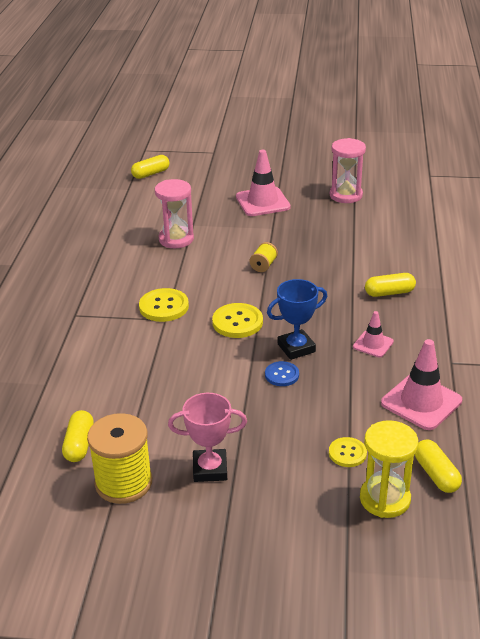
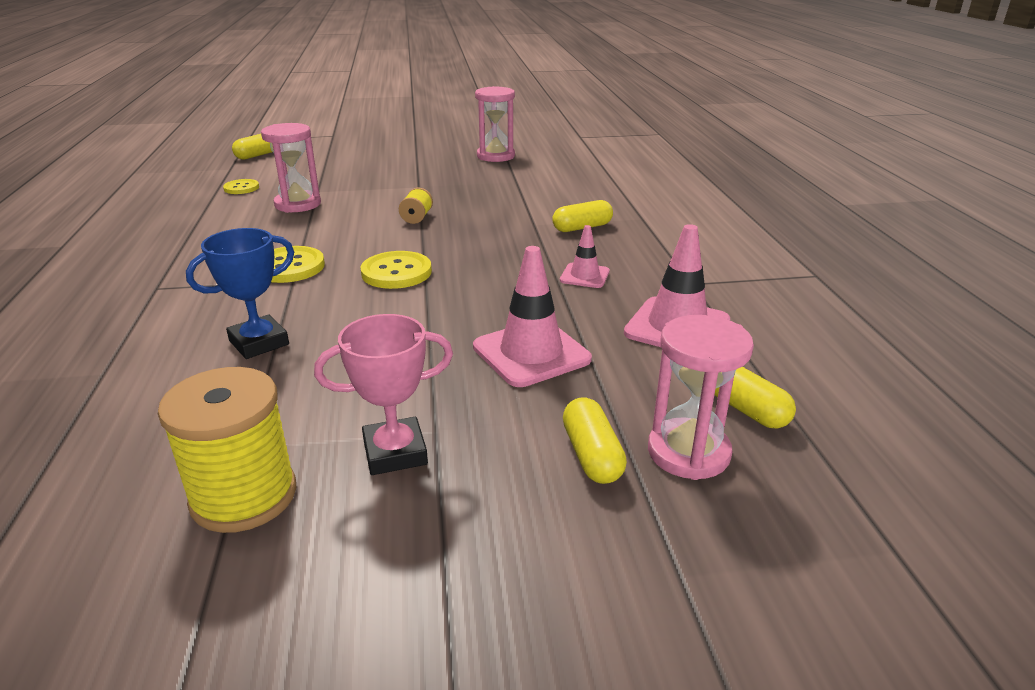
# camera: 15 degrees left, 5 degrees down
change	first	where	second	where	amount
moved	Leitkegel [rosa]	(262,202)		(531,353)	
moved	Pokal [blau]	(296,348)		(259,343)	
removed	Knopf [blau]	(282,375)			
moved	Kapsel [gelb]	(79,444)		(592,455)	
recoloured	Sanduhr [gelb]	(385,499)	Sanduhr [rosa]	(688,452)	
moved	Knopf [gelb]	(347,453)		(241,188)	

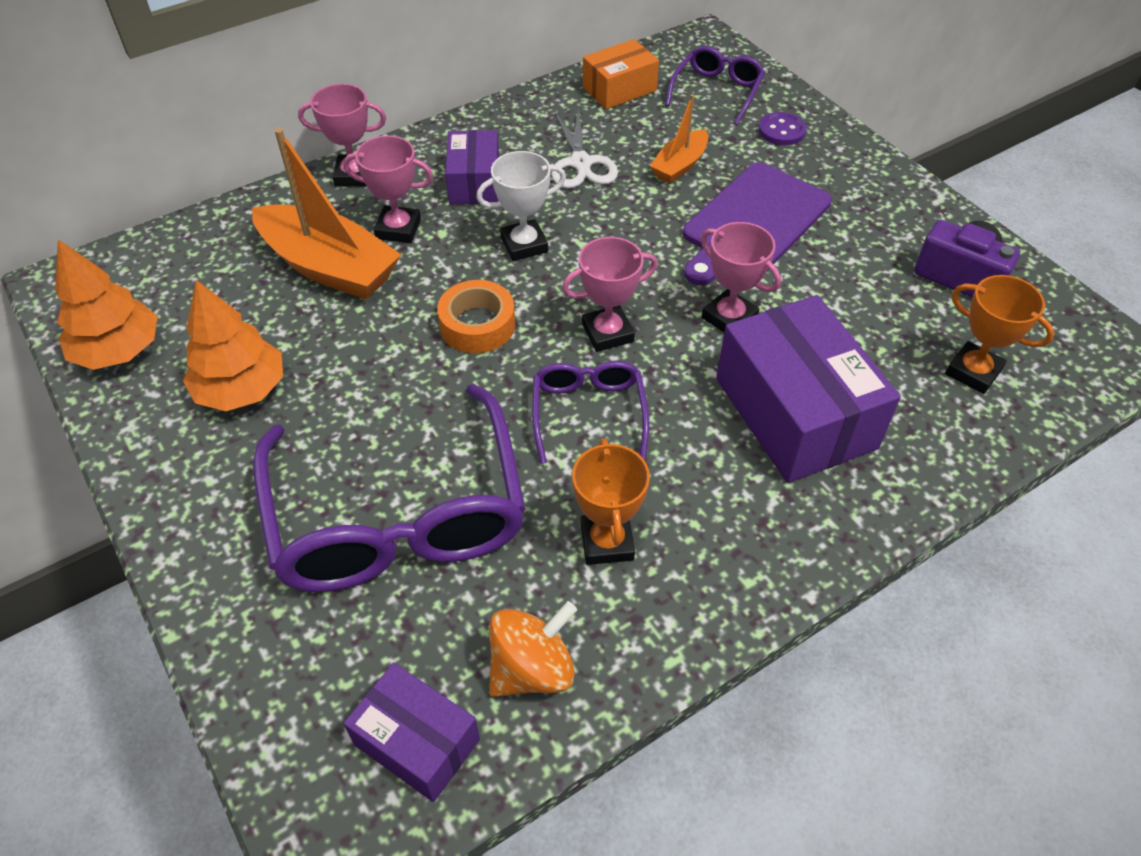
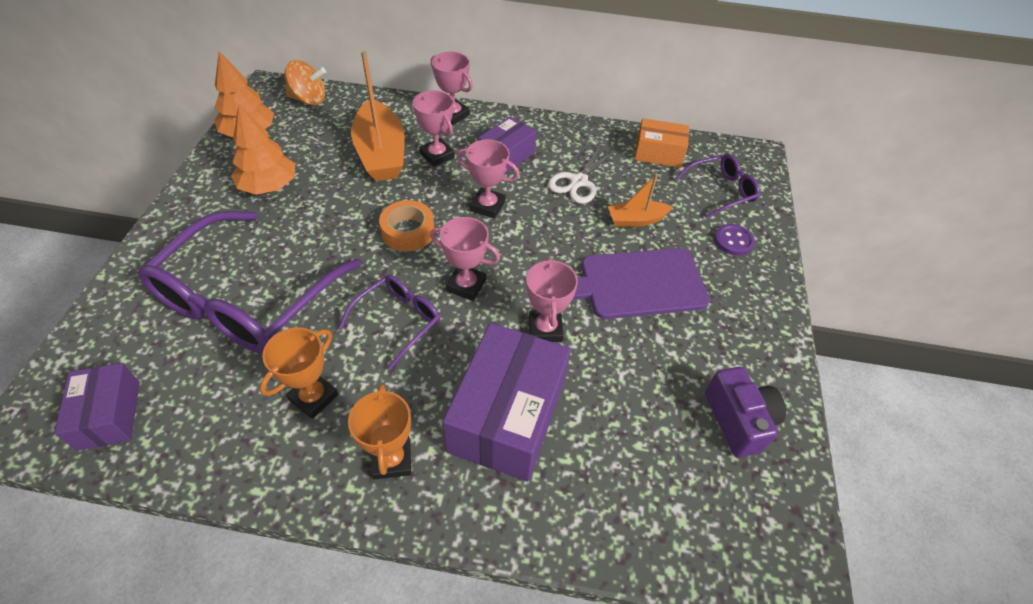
# camera: 40 degrees right, 0 degrees up
change	first	where	second	where	amount
recoloured	Pokal [weiß]	(524,245)	Pokal [rosa]	(487,206)	
moved	Pokal [orange]	(973,372)		(392,459)	
moved	Kreisel [orange]	(532,668)		(309,99)	

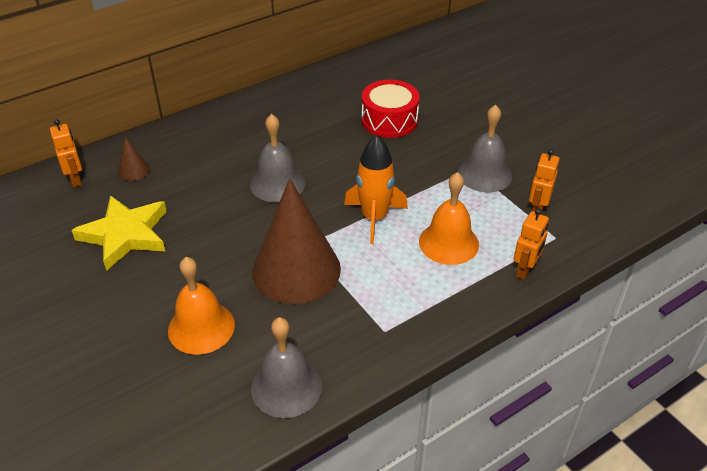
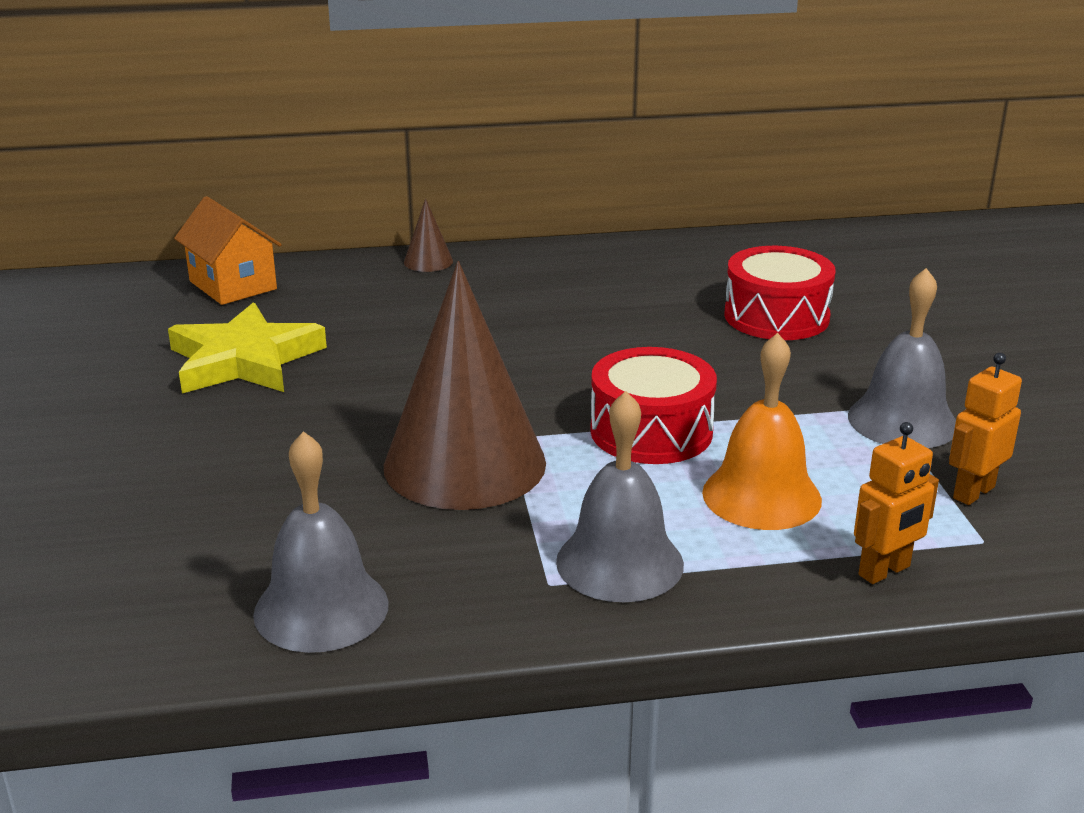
# camera: 25 degrees right, 15 degrees down
change	first	where	second	where	amount
moved	Glocke [grau]	(277,183)		(619,562)	
replaced	Roboter [orange]	(76,179)	Haus [orange]	(233,285)	
replaced	Rakete [orange]	(374,218)	Trommel [rot]	(651,431)	
moved	Kegel [braun]	(133,170)		(428,261)	
removed	Glocke [orange]	(201,327)			

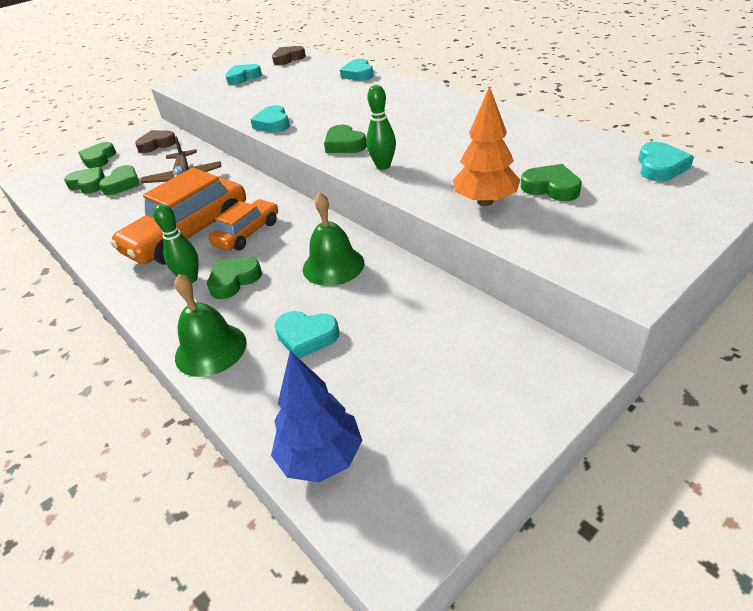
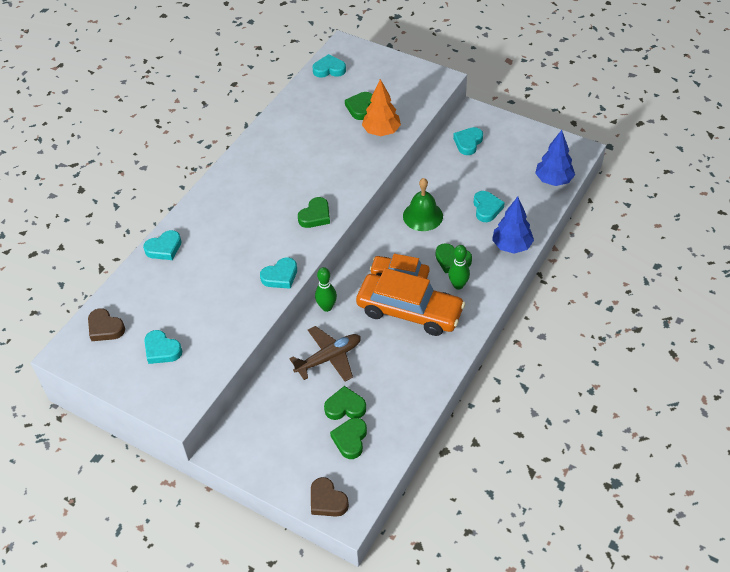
# camera: 110 degrees left, 10 degrees up
change	first	where	second	where	amount
moved	Bowlingkegel [grün]	(383,166)		(327,307)	
moved	Herz [braun]	(157,144)		(327,500)	
removed	Herz [grün]	(99,159)			
replaced	Glocke [grün]	(210,349)	Baum [blau]	(511,246)	
added			Herz [türkis]	(468,143)	

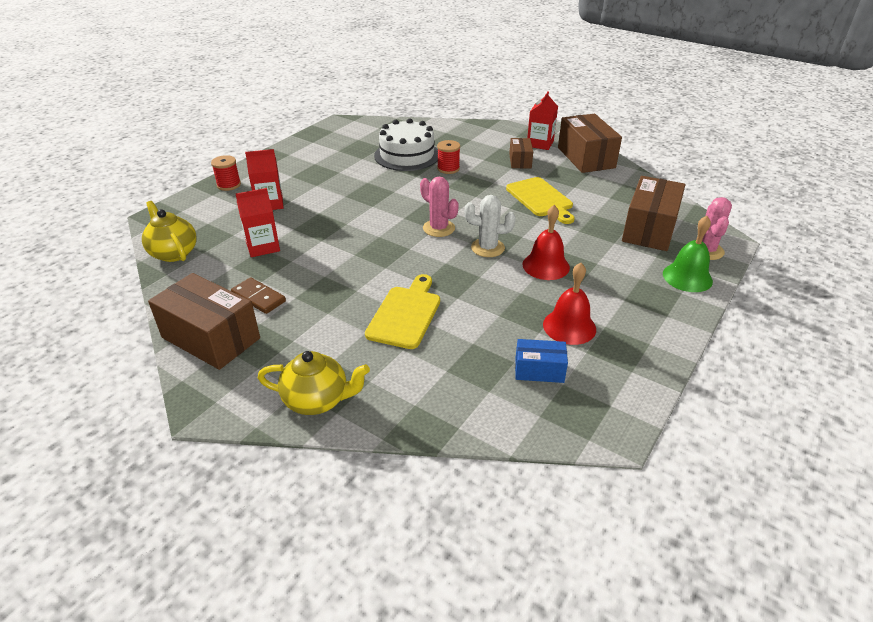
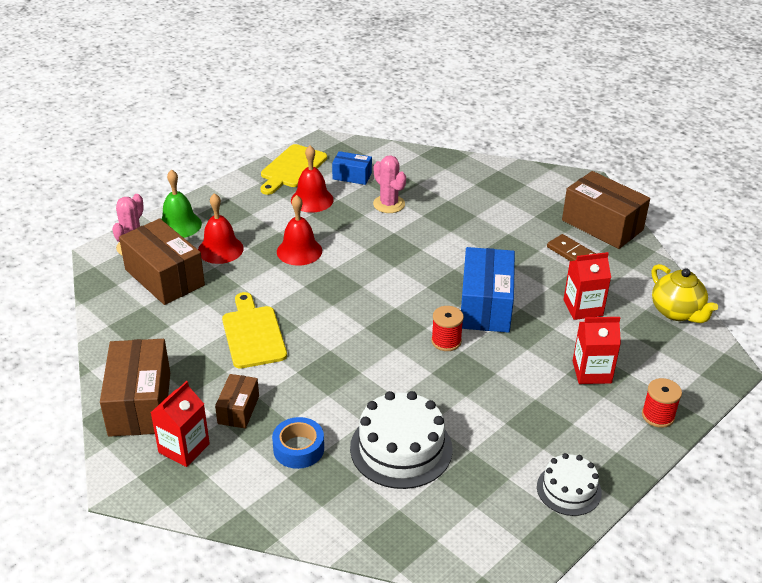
# camera: 170 degrees left, 0 degrees up
change	first	where	second	where	amount
moved	Garnrolle [rot]	(448,169)		(446,341)	
turned	Schachtel [braun]	(649,229)		(164,277)	75 degrees counterclockwise
moved	Kaktus [rosa]	(439,228)		(389,204)	
removed	Kaktus [weiß]	(487,248)			
moved	Schneidebrett [gelb]	(405,314)		(292,168)	
removed	Teekanne [gelb]	(317,400)			
added			Glocke [rot]	(220,249)	
added			Schachtel [blau]	(485,305)	
added			Klebeband [blau]	(298,448)	
added			Kuchen [weiß]	(569,489)	

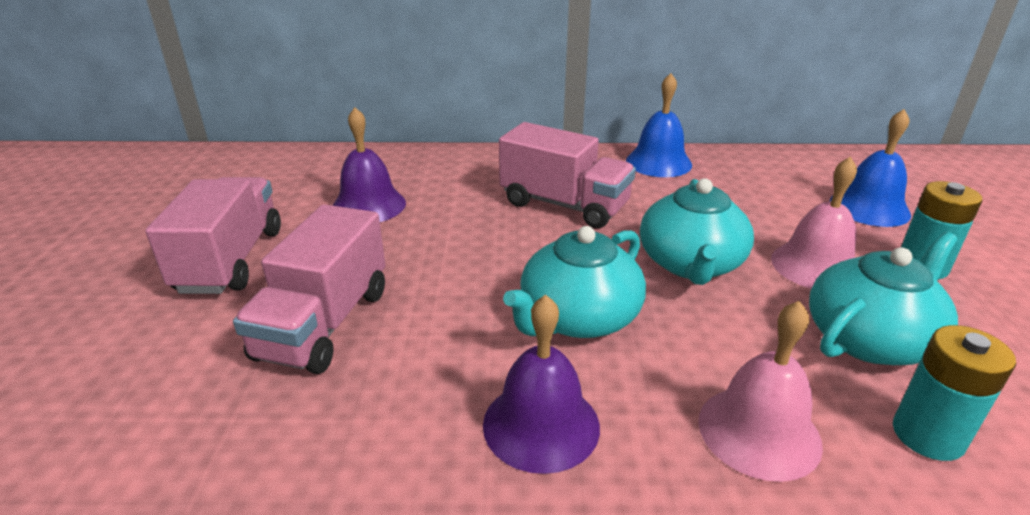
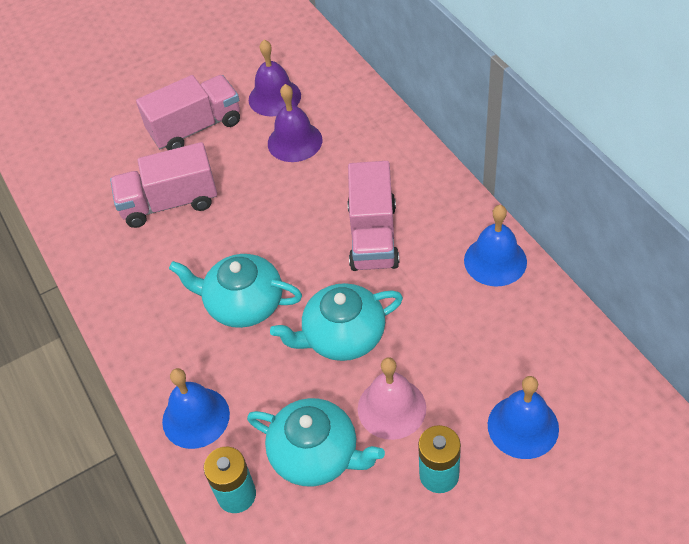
# camera: 65 degrees right, 20 degrees up
change	first	where	second	where	amount
moved	Glocke [lila]	(541,425)		(274,97)	
recoloured	Glocke [rosa]	(759,431)	Glocke [blau]	(196,417)	

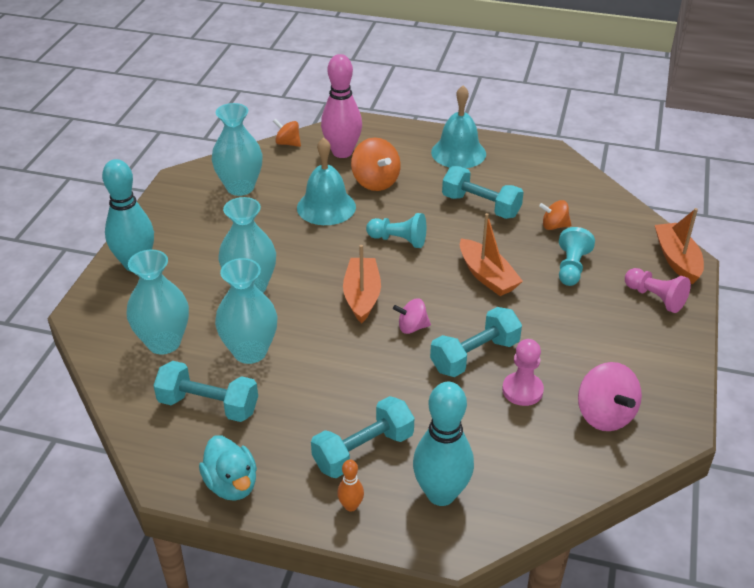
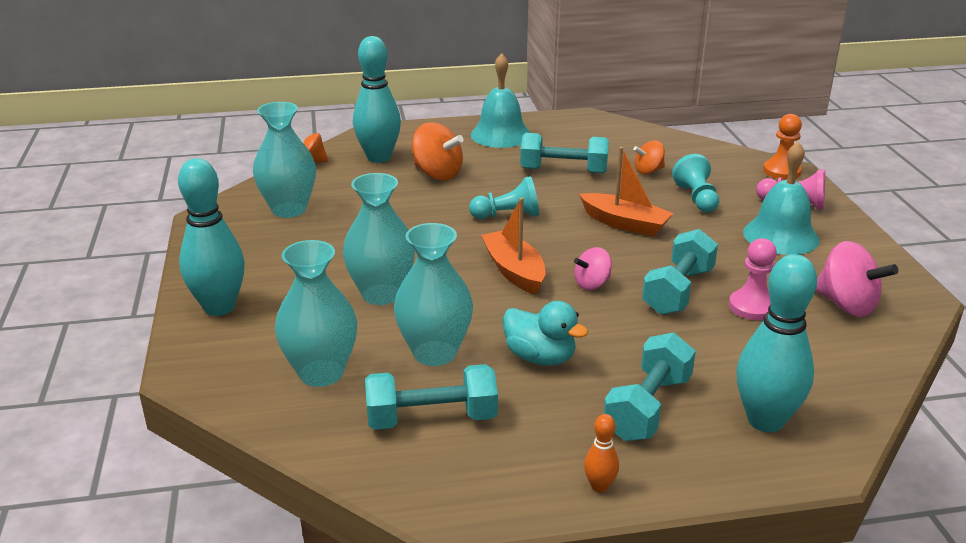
# camera: 25 degrees left, 10 degrees down
change	first	where	second	where	amount
recoloured	Bowlingkegel [rosa]	(342,152)	Bowlingkegel [türkis]	(379,157)	
moved	Glocke [türkis]	(326,207)		(780,236)	
replaced	Boot [orange]	(677,260)	Bauer [orange]	(781,171)	
moved	Ente [türkis]	(231,484)		(540,357)	
moved	Bowlingkegel [orange]	(351,506)		(599,486)	

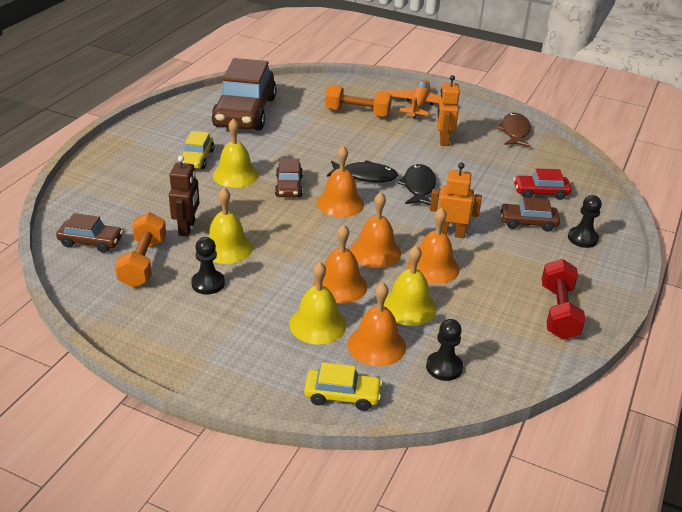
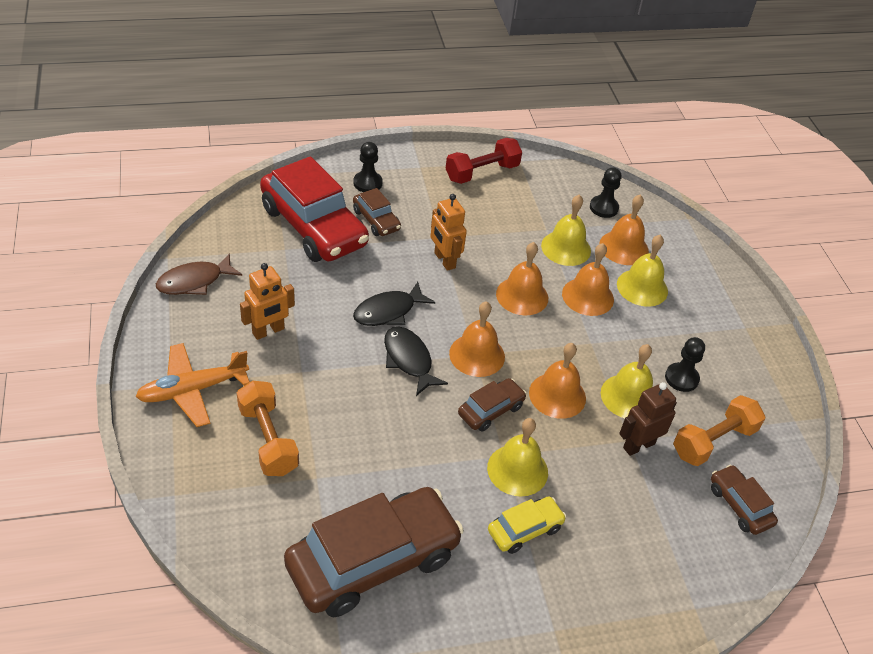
# camera: 130 degrees left, 10 degrees up
change	first	where	second	where	amount
resized	Auto [rot]	(540,192)		(314,226)	x2.13
moved	Glocke [orange]	(433,267)		(557,395)	
removed	Auto [gelb]	(342,395)			

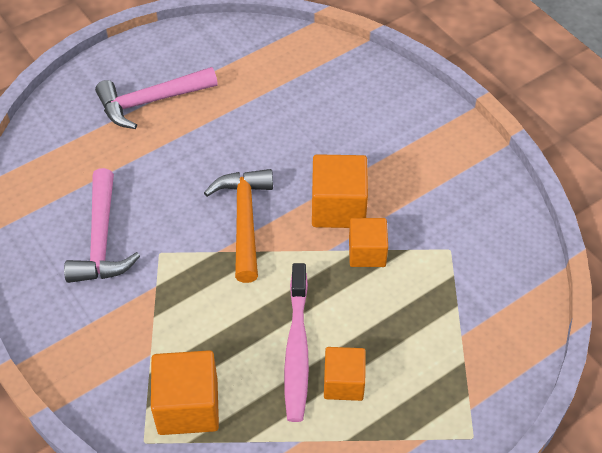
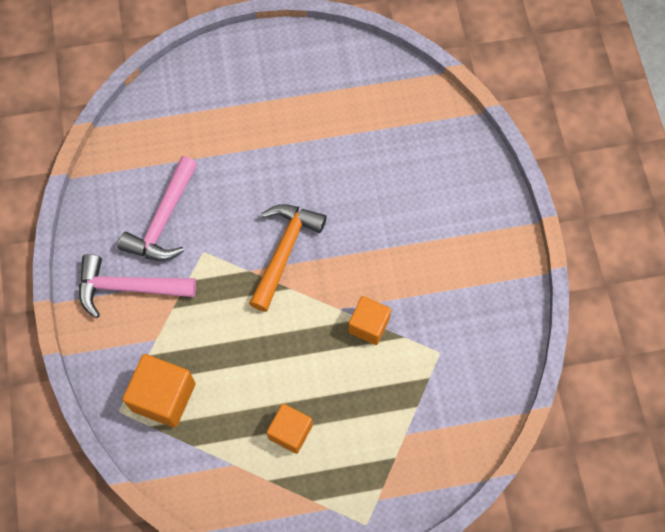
# camera: 25 degrees right, 15 degrees up
change	first	where	second	where	amount
moved	Hammer [rosa]	(150,102)		(128,288)	
removed	Kubus [orange]	(338,207)			
removed	Zahnbürste [rosa]	(297,350)			

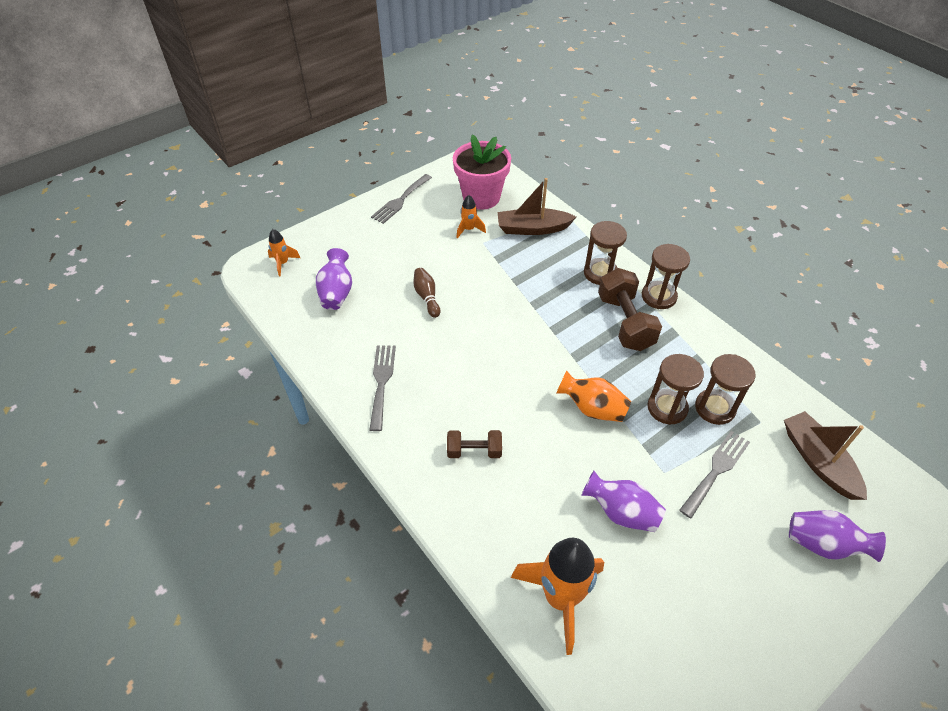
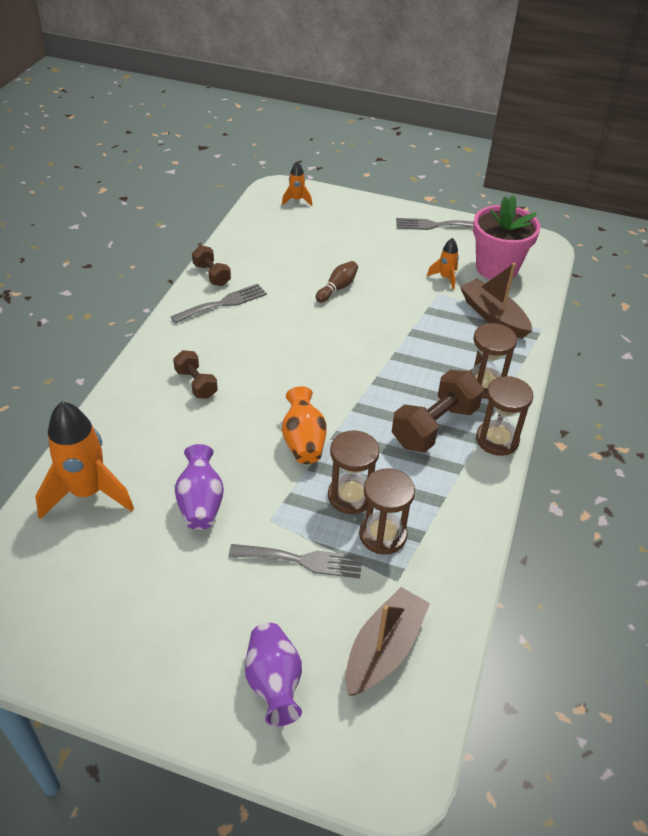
# camera: 55 degrees right, 5 degrees down
change	first	where	second	where	amount
removed	Vase [lila]	(336,292)			
added			Hantel [braun]	(212,275)	

